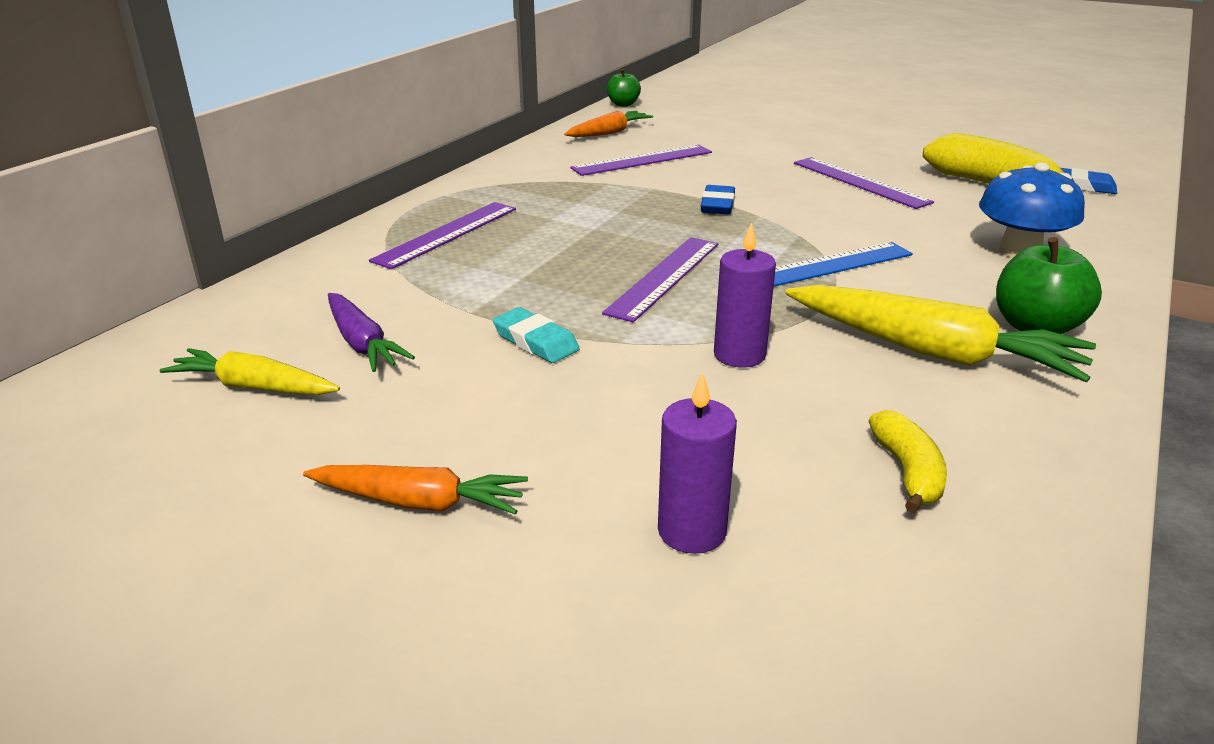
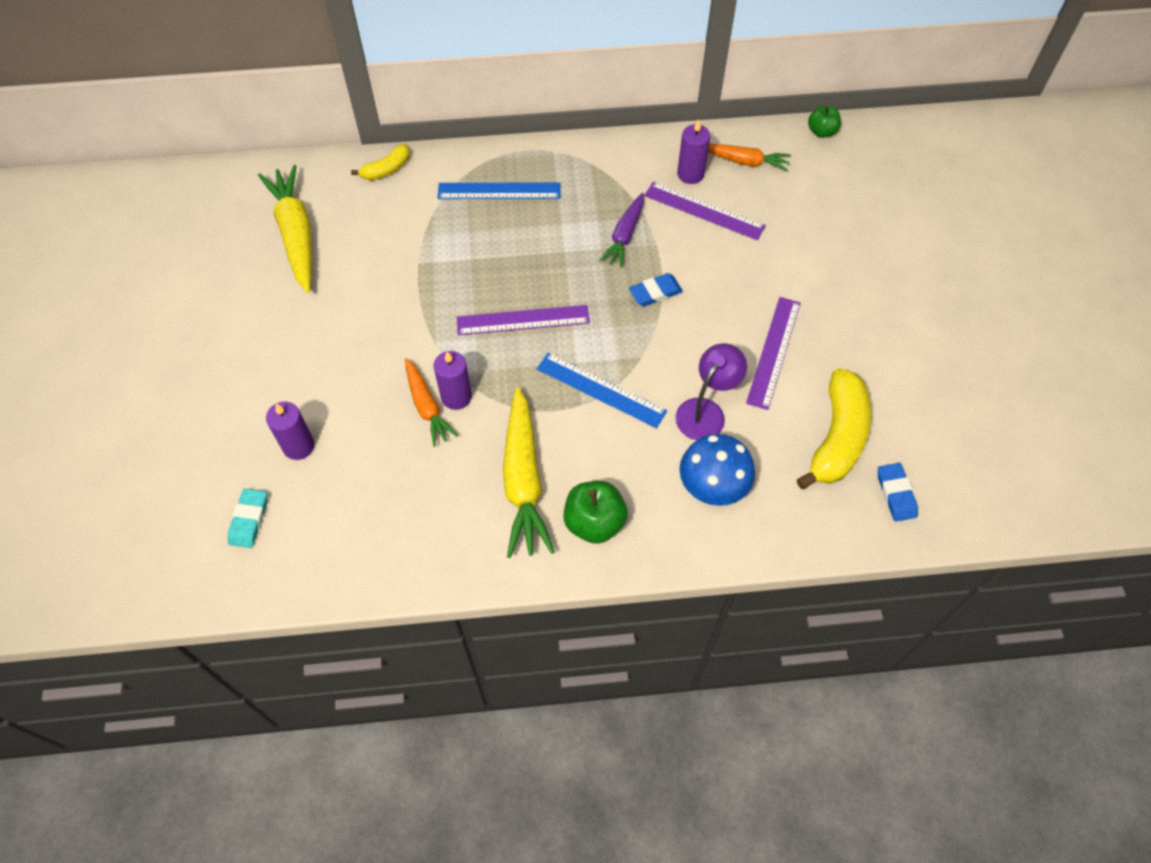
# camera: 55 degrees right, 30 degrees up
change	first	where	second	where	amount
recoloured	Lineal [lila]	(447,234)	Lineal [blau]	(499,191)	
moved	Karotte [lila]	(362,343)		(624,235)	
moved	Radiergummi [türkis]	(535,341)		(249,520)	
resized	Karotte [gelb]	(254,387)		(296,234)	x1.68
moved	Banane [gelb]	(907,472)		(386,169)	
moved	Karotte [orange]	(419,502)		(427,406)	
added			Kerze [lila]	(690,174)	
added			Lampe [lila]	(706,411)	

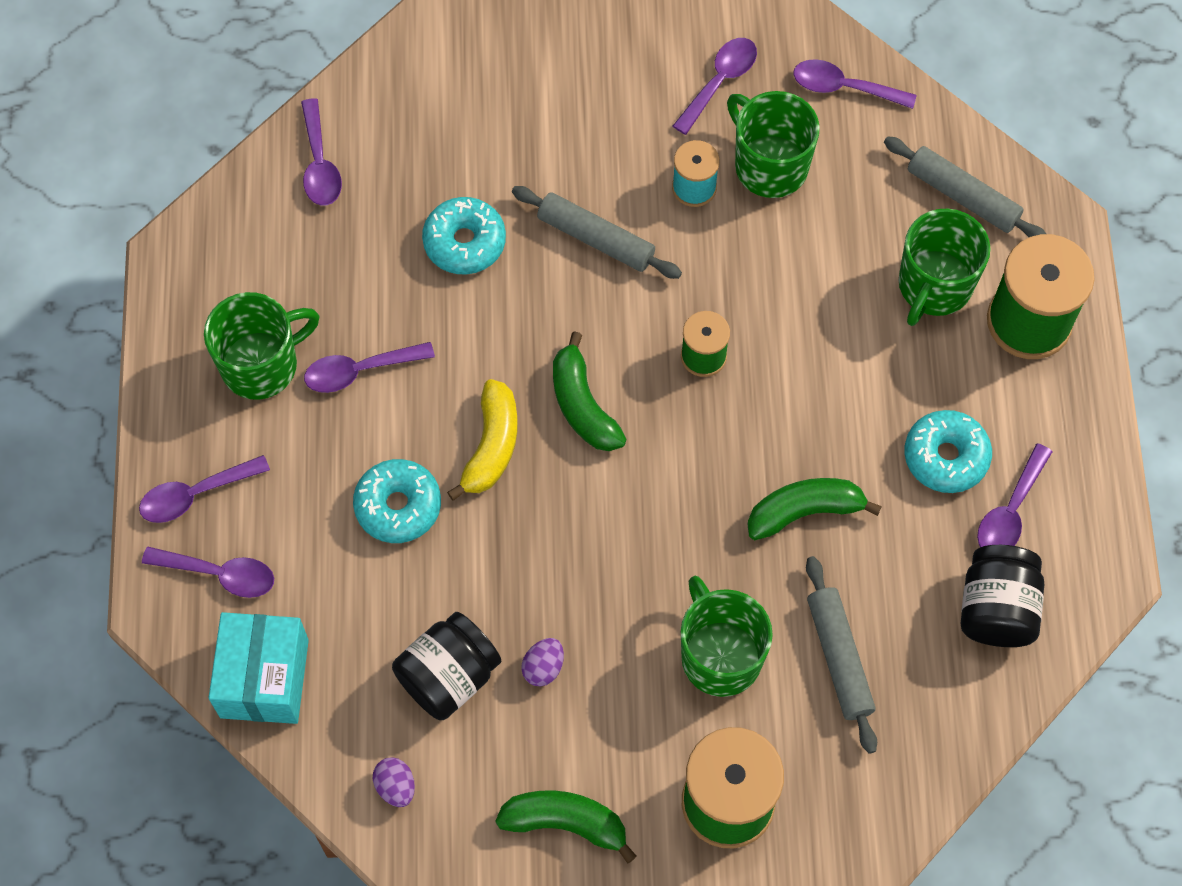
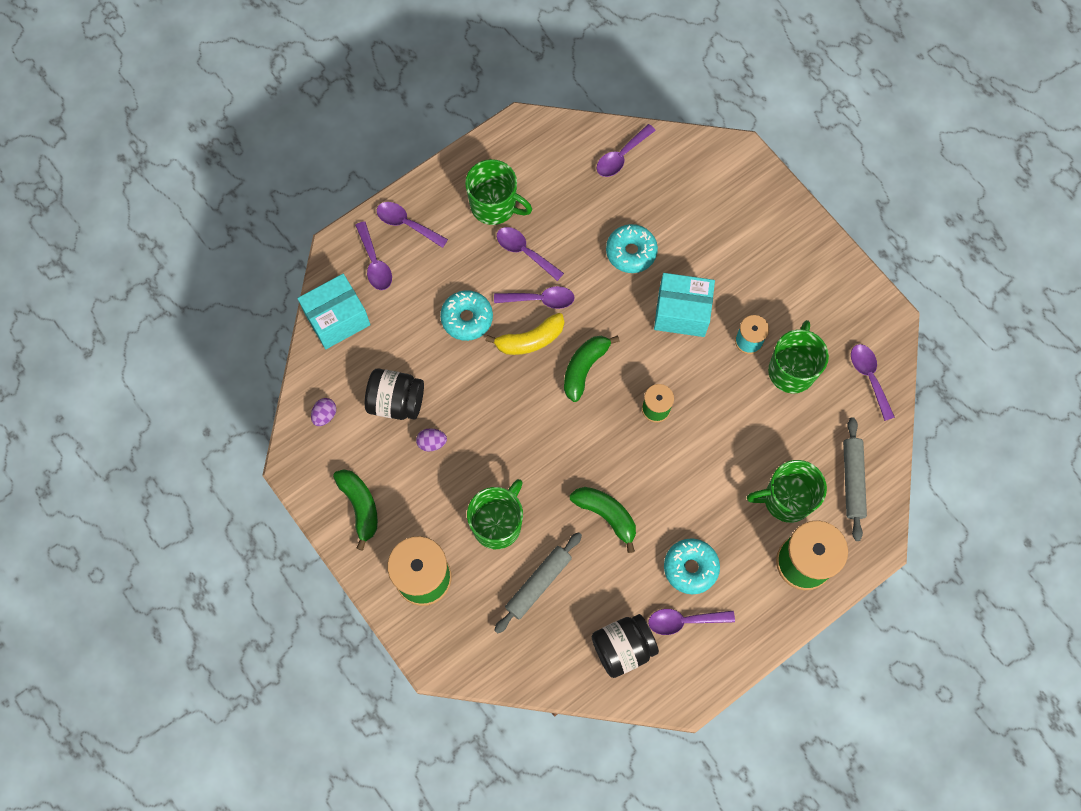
# camera: 55 degrees right, 5 degrees up
change	first	where	second	where	amount
moved	Löffel [lila]	(720,82)		(540,299)	
replaced	Nudelholz [grau]	(596,239)	Schachtel [türkis]	(681,313)	

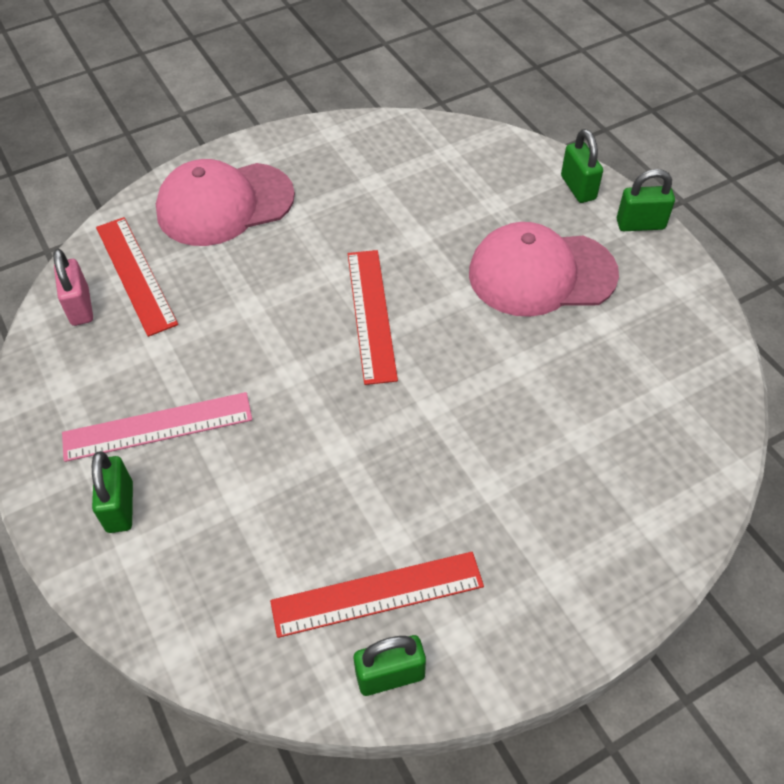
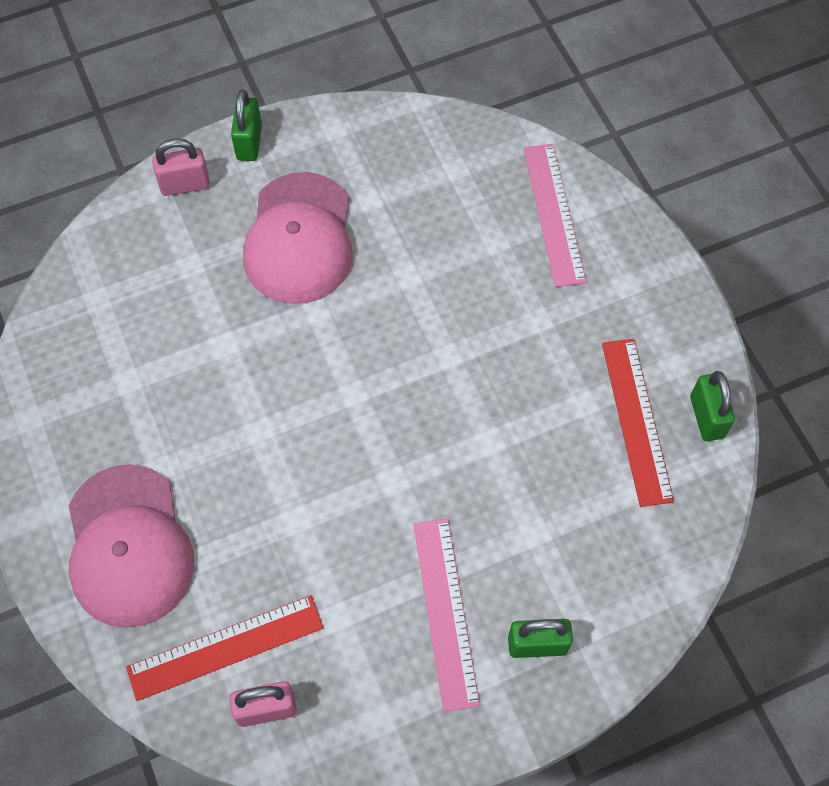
# camera: 85 degrees left, 10 degrees up
change	first	where	second	where	amount
recoloured	Vorhängeschloss [grün]	(578,188)	Vorhängeschloss [rosa]	(185,185)	
removed	Lineal [rot]	(371,314)			
added			Lineal [rosa]	(554,214)	

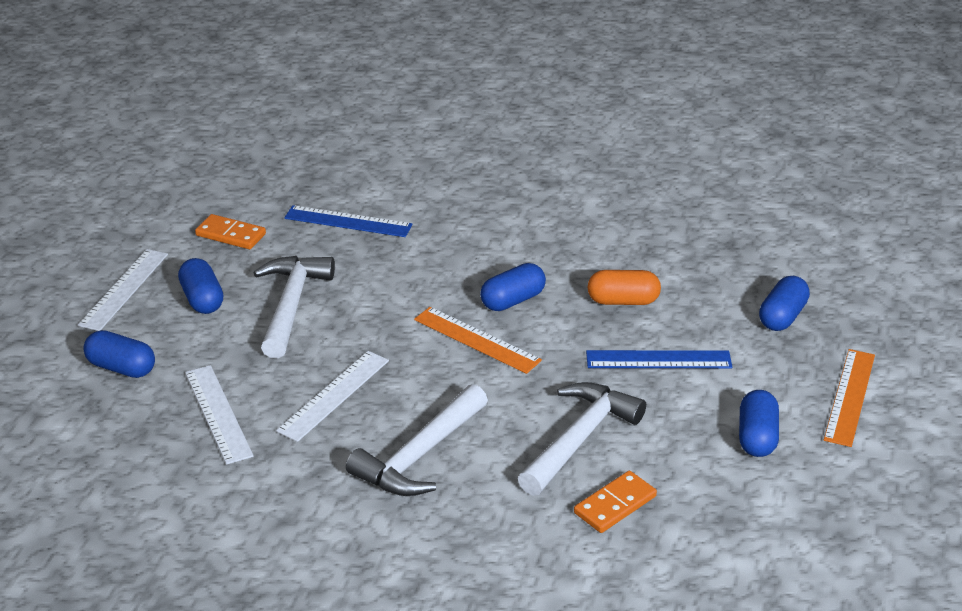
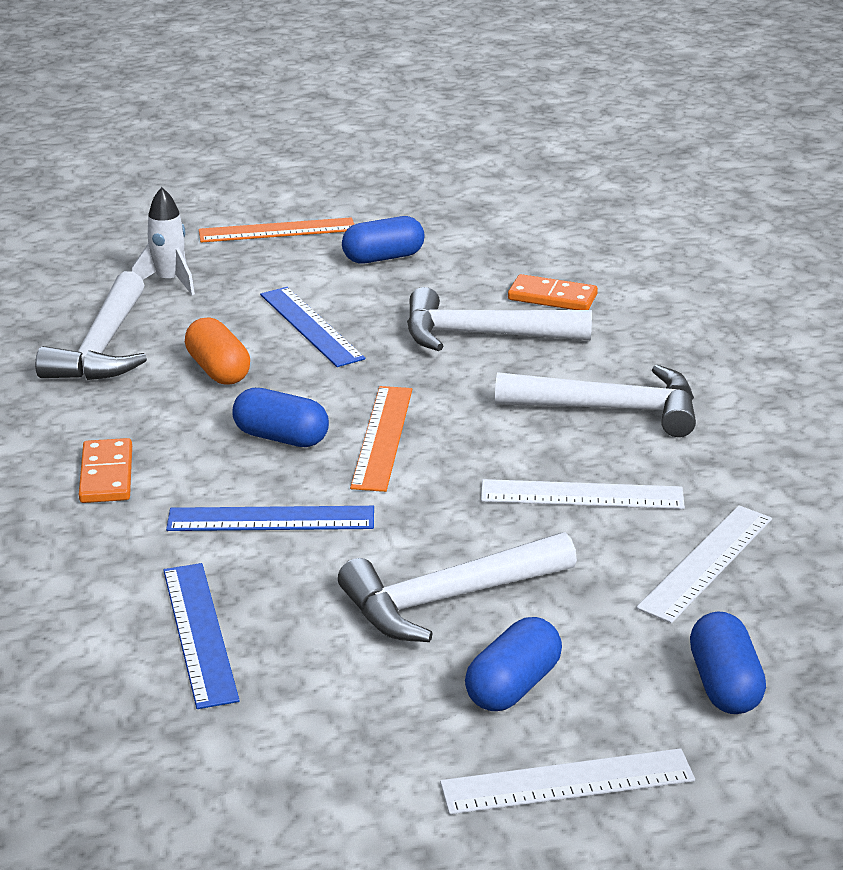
# camera: 120 degrees left, 5 degrees down
change	first	where	second	where	amount
moved	Dominostein [orange]	(230,235)		(107,475)	
replaced	Kapsel [blau]	(782,317)	Rakete [weiß]	(169,281)	
added			Hammer [weiß]	(103,347)	
added			Lineal [blau]	(271,519)	

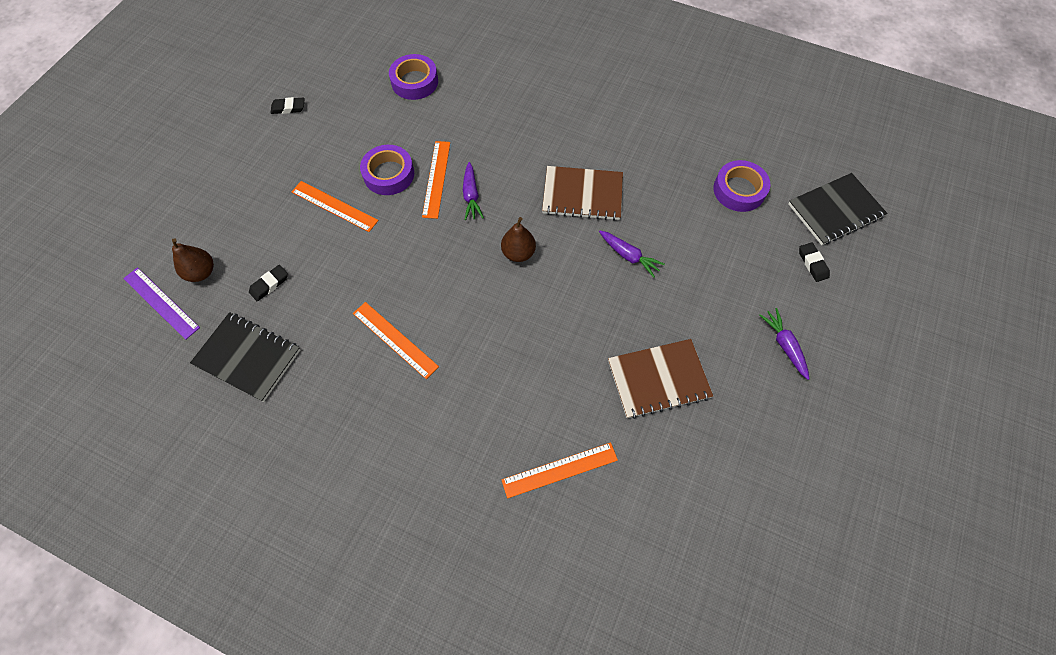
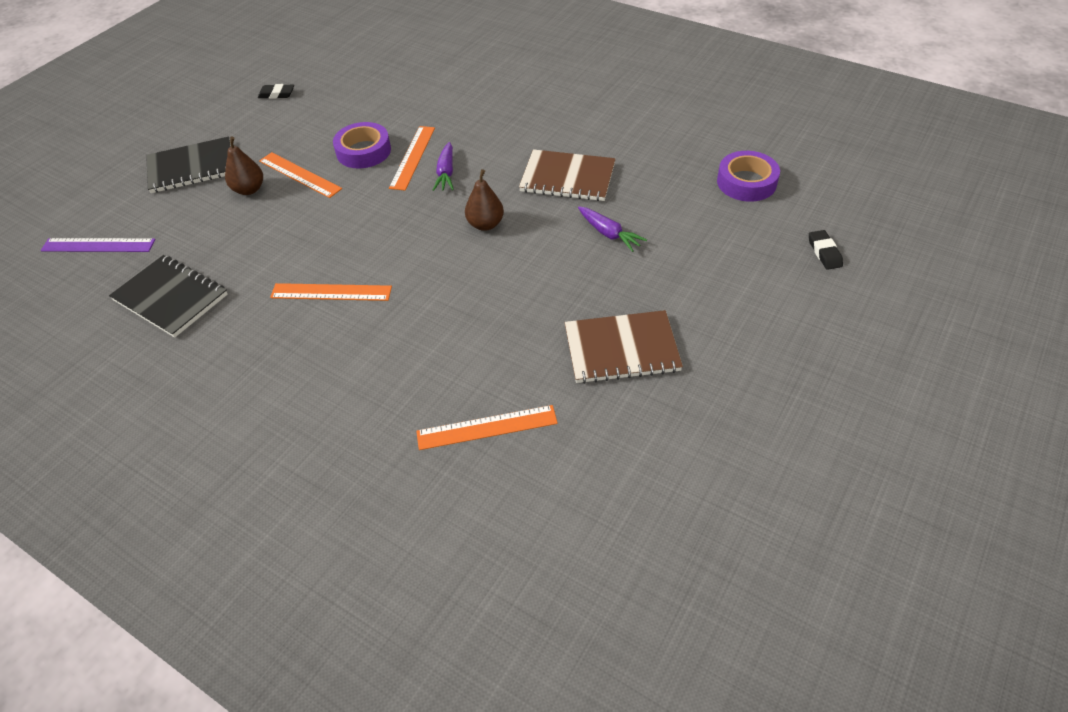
# camera: 10 degrees right, 15 degrees down
change	first	where	second	where	amount
removed	Klebeband [lila]	(414,82)			
moved	Notizbuch [schwarz]	(835,210)		(192,167)	
moved	Birne [braun]	(201,272)		(249,189)	
removed	Radiergummi [schwarz]	(269,284)			
turned	Lineal [lila]	(161,302)		(98,245)	45 degrees counterclockwise
turned	Lineal [orange]	(395,339)		(331,292)	45 degrees counterclockwise
removed	Karotte [lila]	(784,345)			

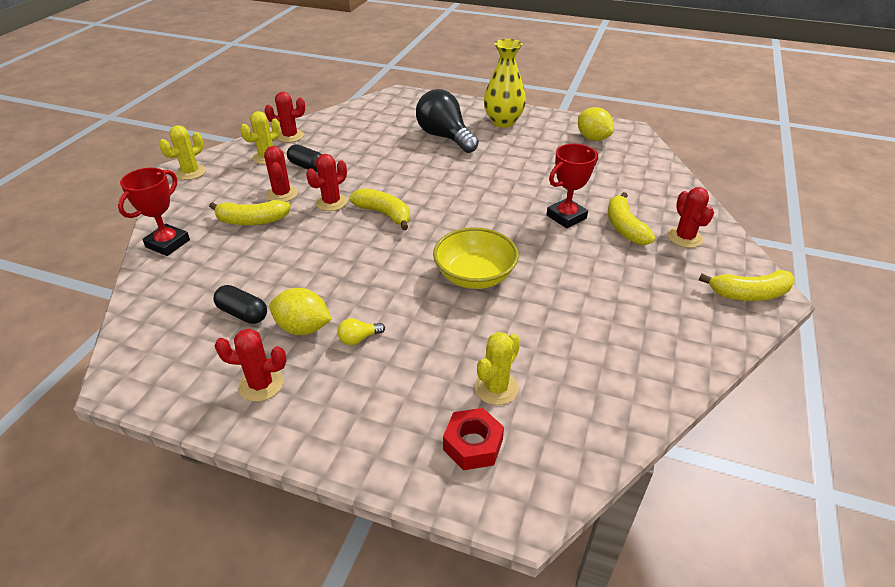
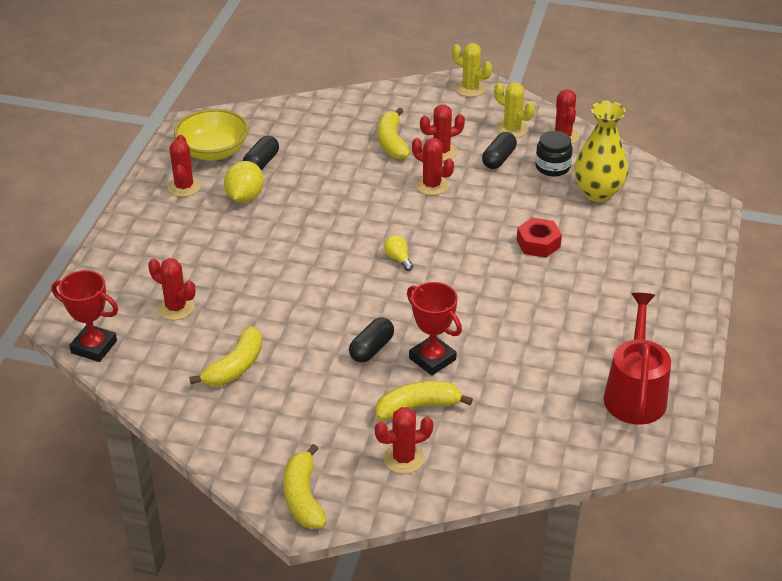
# camera: 85 degrees right, 0 degrees up
change	first	where	second	where	amount
moved	Vase [gelb]	(503,122)		(598,192)	
removed	Glühbirne [schwarz]	(445,137)			
replaced	Zitrone [gelb]	(592,138)	Gießkanne [rot]	(635,394)	
moved	Pokal [rot]	(168,243)		(94,347)	
moved	Banane [gelb]	(384,214)		(235,367)	
moved	Schüssel [gelb]	(474,276)		(213,151)	
moved	Glühbirne [gelb]	(359,339)		(398,259)	
recoloured	Kaktus [gelb]	(496,388)	Kaktus [rot]	(176,308)	
moved	Sechskantmutter [rot]	(473,445)		(538,243)	
added			Einmachglas [schwarz]	(552,167)	
added			Kapsel [schwarz]	(371,349)	

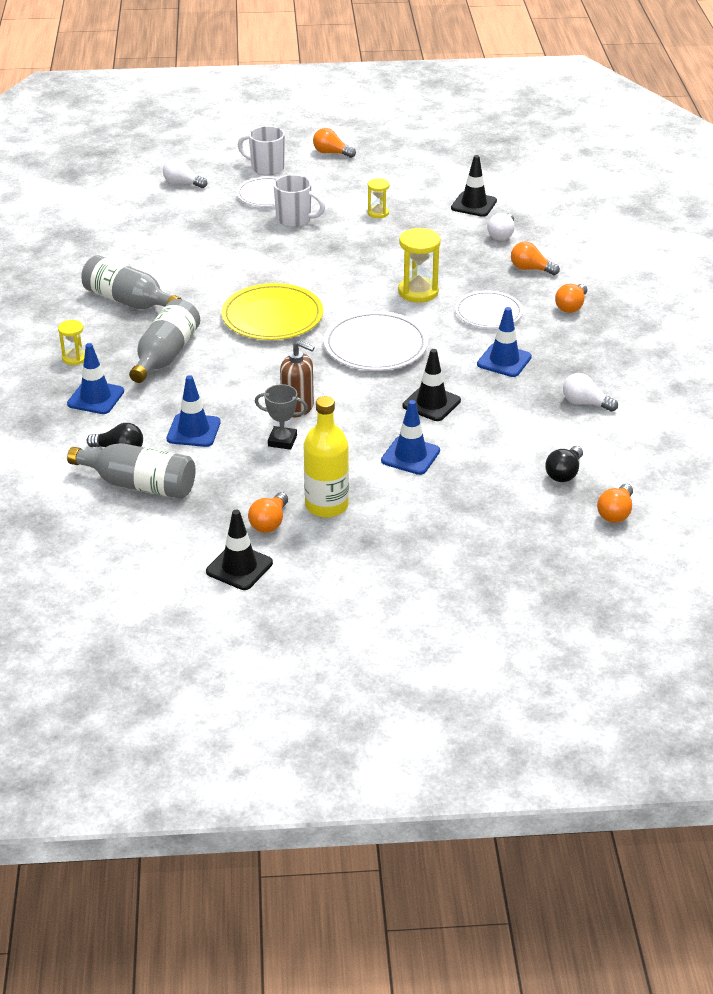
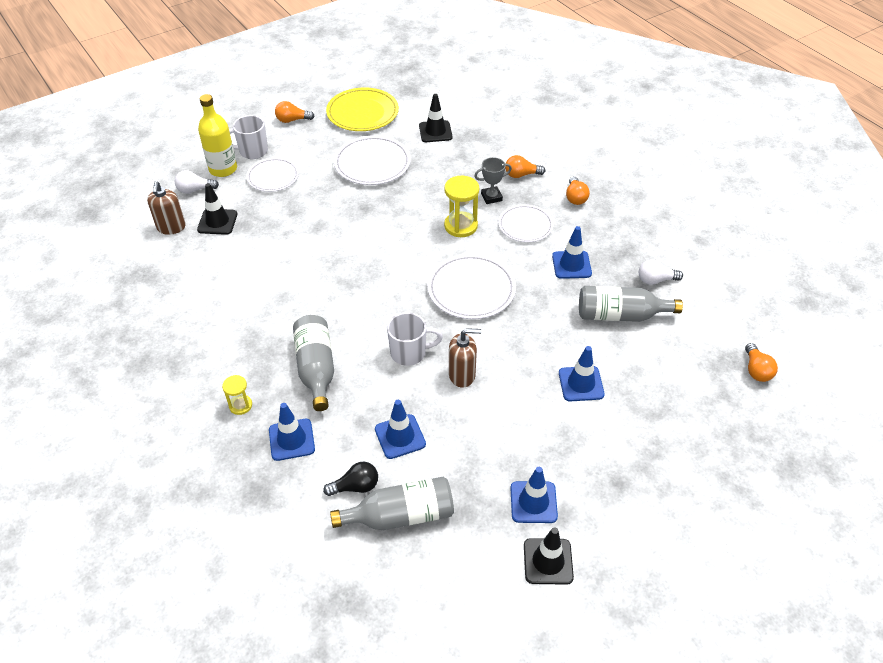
# camera: 30 degrees left, 10 degrees up
change	first	where	second	where	amount
moved	Tasse [weiß]	(295,219)		(409,353)	
replaced	Sanduhr [gelb]	(378,213)	Teller [weiß]	(372,164)	
removed	Glühbirne [weiß]	(502,235)			
moved	Flasche [grau]	(129,301)		(620,315)	
moved	Teller [gelb]	(272,317)		(362,113)	
moved	Leitkegel [schwarz]	(431,403)		(217,222)	
moved	Pokal [grau]	(282,441)		(491,197)	
moved	Flasche [gelb]	(326,505)		(223,169)	
removed	Glühbirne [schwarz]	(564,473)			
replaced	Glühbirne [orange]	(269,522)	Leitkegel [blau]	(533,502)	
added			Seifenspender [braun]	(171,227)	

